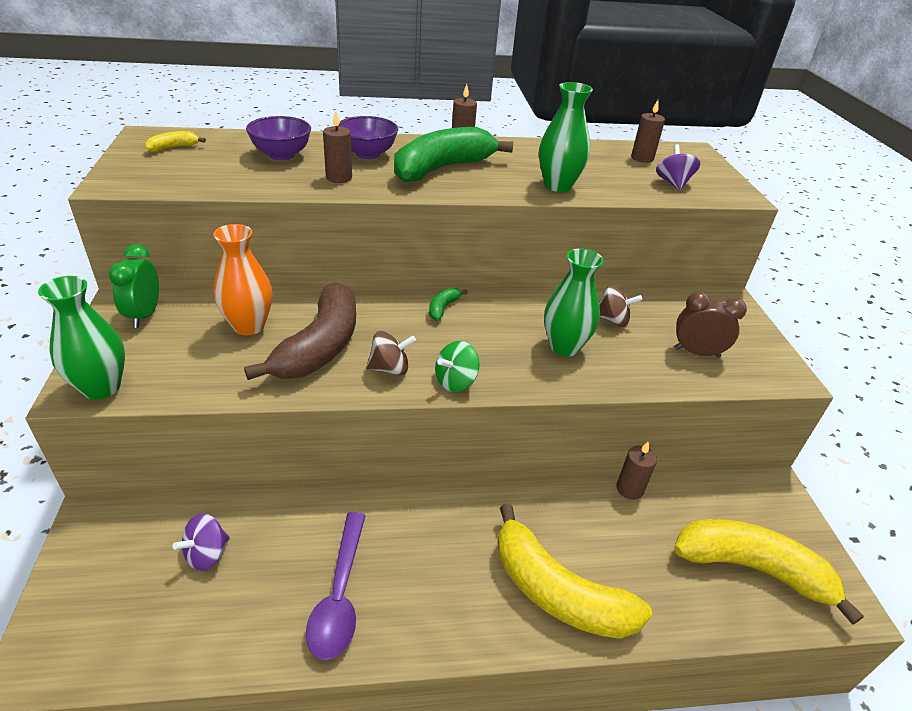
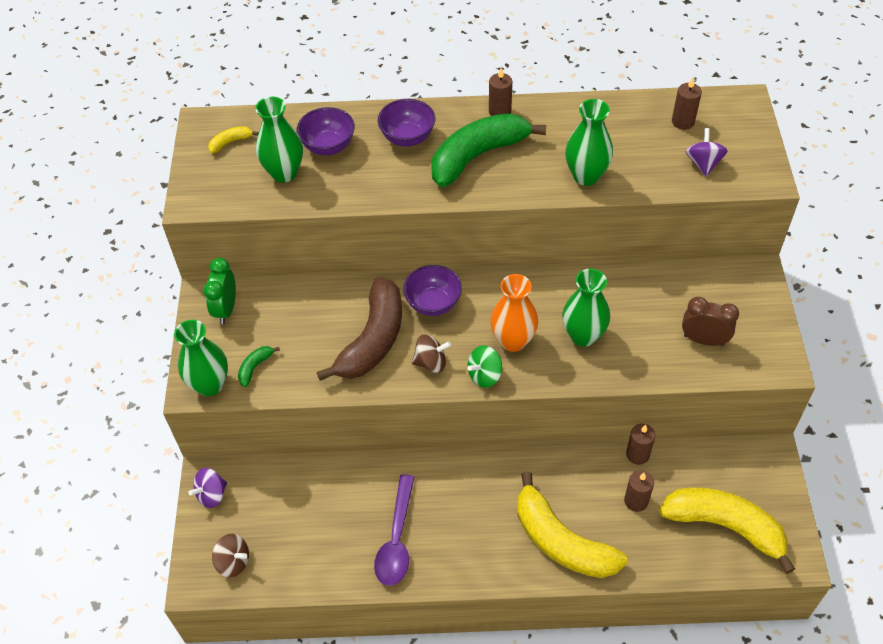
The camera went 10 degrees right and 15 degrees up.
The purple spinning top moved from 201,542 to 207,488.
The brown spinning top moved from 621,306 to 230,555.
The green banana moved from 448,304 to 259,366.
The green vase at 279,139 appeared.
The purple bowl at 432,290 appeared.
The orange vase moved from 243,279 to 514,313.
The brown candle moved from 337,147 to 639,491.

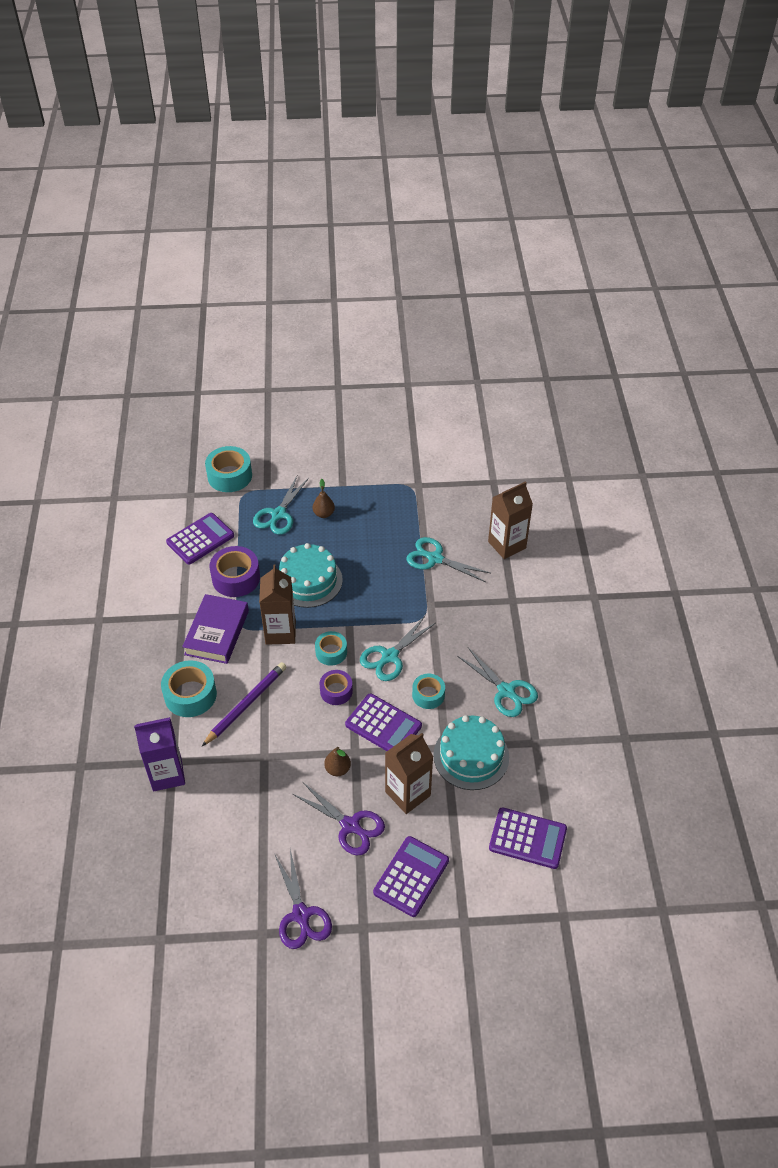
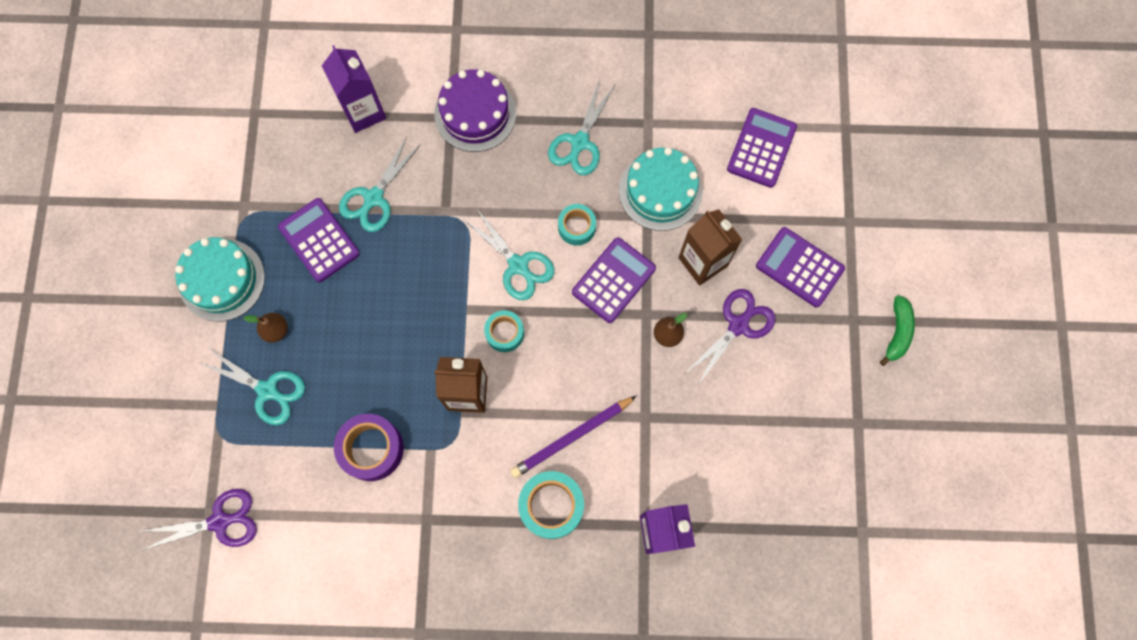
The camera went 85 degrees left and 25 degrees up.
The purple scissors moved from 303,899 to 200,519.
The turquoise cake moved from 311,575 to 220,279.
The purple calculator moved from 200,538 to 319,240.
The brown carton at 510,520 became the purple carton at 354,89.
The purple cake at 475,111 appeared.
The purple pencil at 244,704 turned 75 degrees counterclockwise.
The turquoise scissors at 497,682 turned 150 degrees clockwise.
The green banana at 897,330 appeared.
The purple book at 215,629 disappeared.
The turquoise tape at 228,469 disappeared.
The purple tape at 336,687 disappeared.

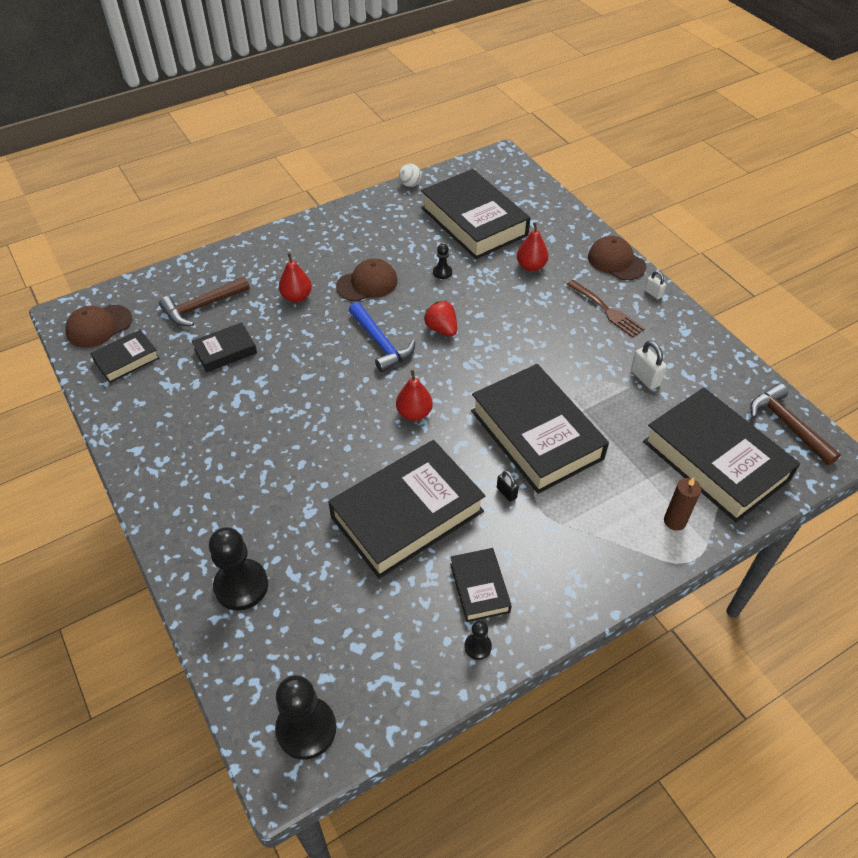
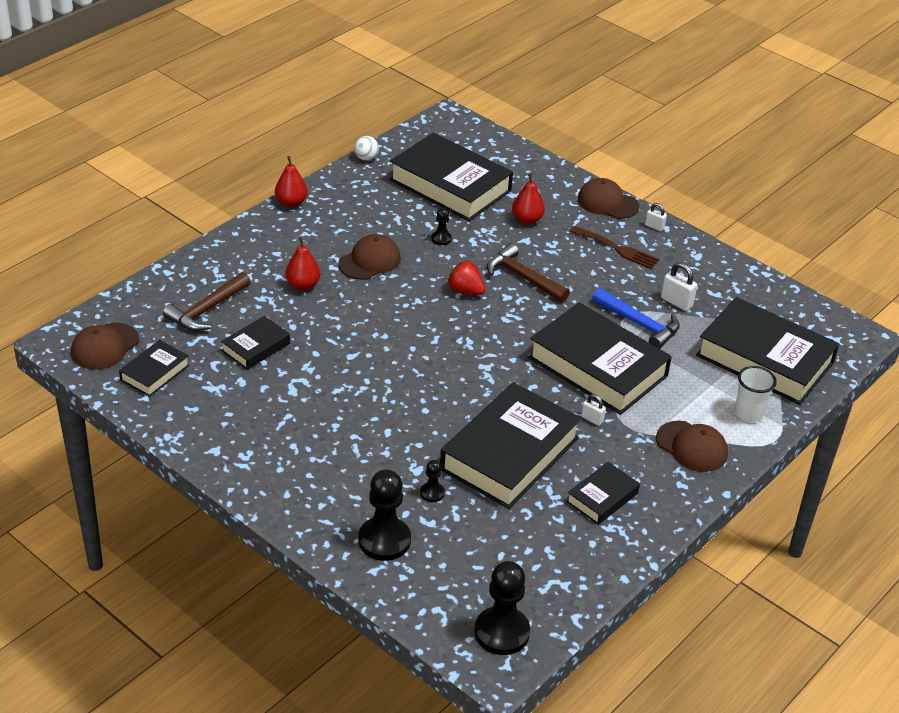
The camera went 20 degrees left and 10 degrees down.
The red pear moved from 414,395 to 291,181.
The black pawn moved from 478,640 to 432,481.
The brown hammer moved from 795,424 to 528,272.
The black book at 481,585 turned 75 degrees clockwise.
The black padlock at 508,486 became the white padlock at 593,410.
The blue hammer moved from 382,337 to 636,318.
The brown cap at 692,446 appeared.
The brown candle at 682,504 was replaced by the white cup at 756,394.

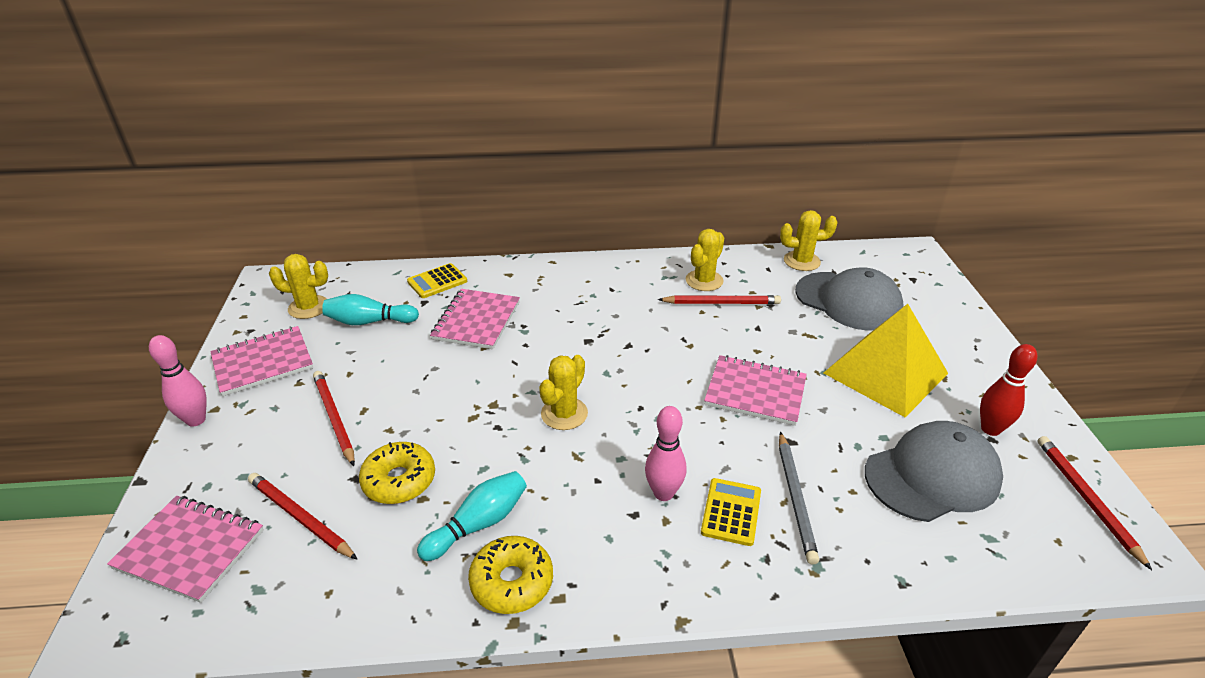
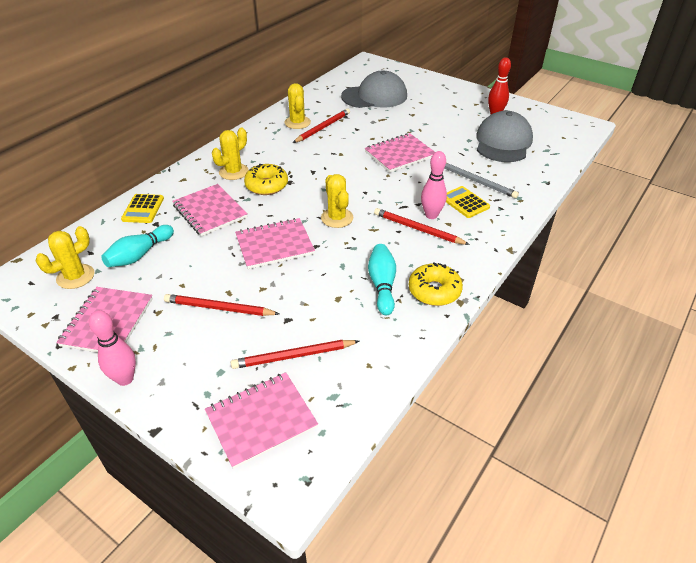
The camera went 50 degrees left and 5 degrees up.
The yellow cactus moved from 809,240 to 230,154.
The pink notebook at 275,243 appeared.
The yellow donut moved from 397,473 to 266,179.
The red pencil moved from 1094,503 to 422,226.
The yellow pyramid at 886,360 disappeared.

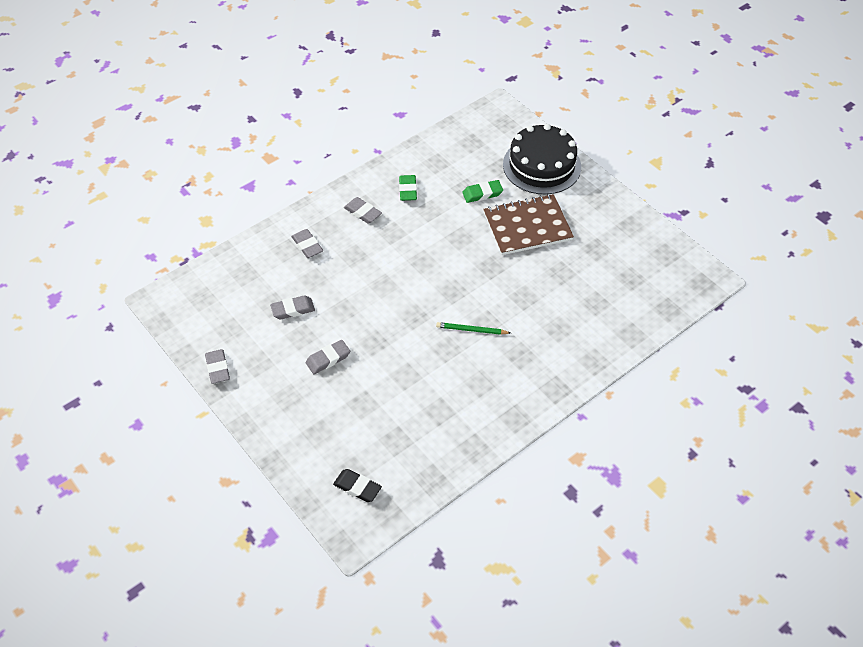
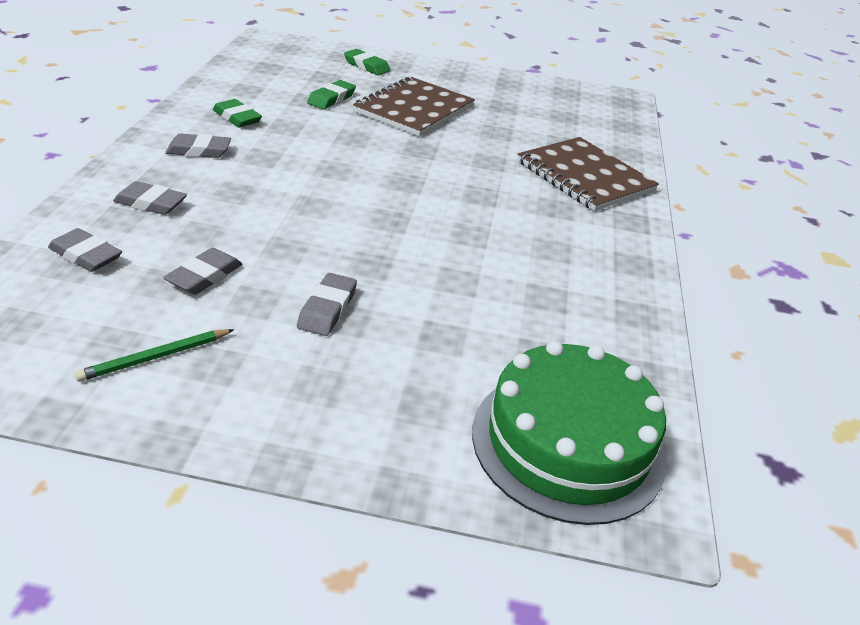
The camera went 45 degrees left and 15 degrees down.
The grey eraser moved from 217,366 to 85,250.
The green pencil moved from 473,328 to 154,355.
The black cake at 542,159 was replaced by the green eraser at 367,62.
The black eraser at 357,485 was replaced by the green cake at 569,433.
The brown notebook at 588,174 appeared.

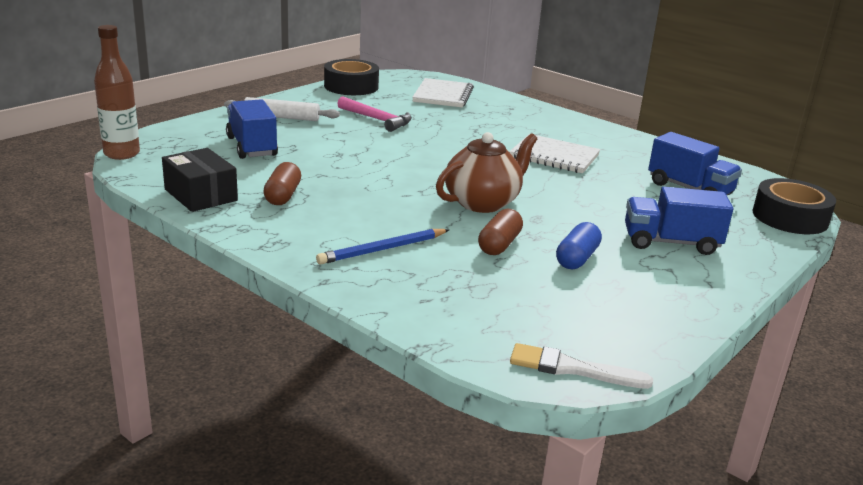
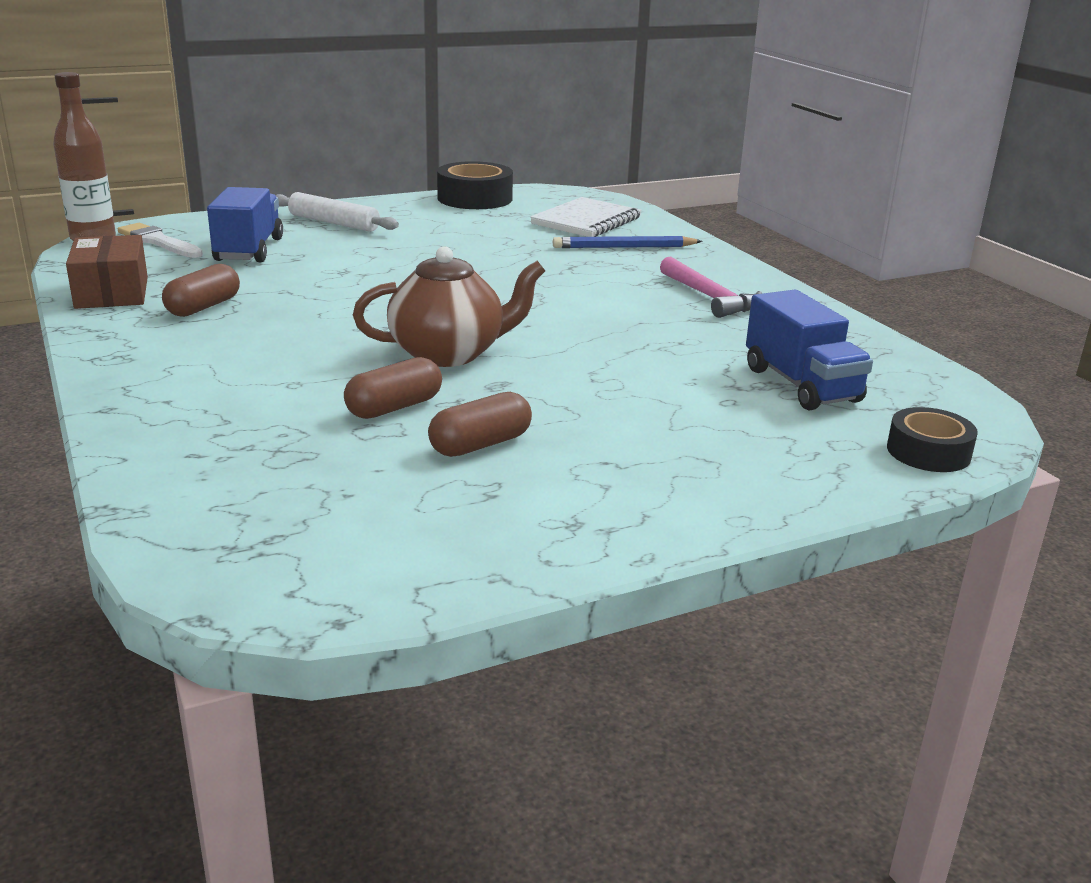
The camera went 25 degrees right and 0 degrees up.
The black box at 200,180 became the brown box at 107,272.
The white brush moved from 581,366 to 160,240.
The blue capsule at 579,245 became the brown capsule at 480,424.
The blue pencil moved from 382,247 to 628,242.
The pink hammer moved from 374,114 to 711,287.
The black tape at 794,206 changed to 0.64 times the size.
The white notebook at 554,153 disappeared.
The blue truck at 679,221 disappeared.

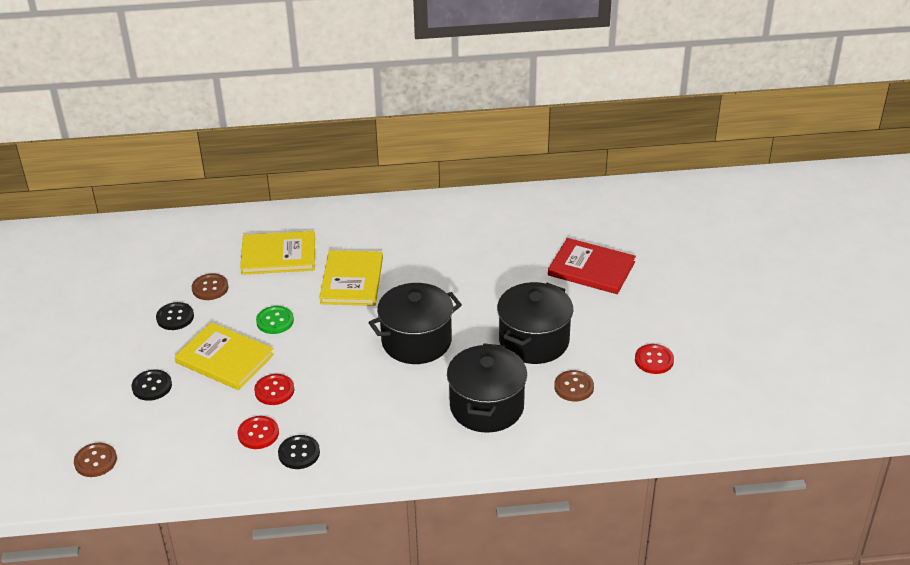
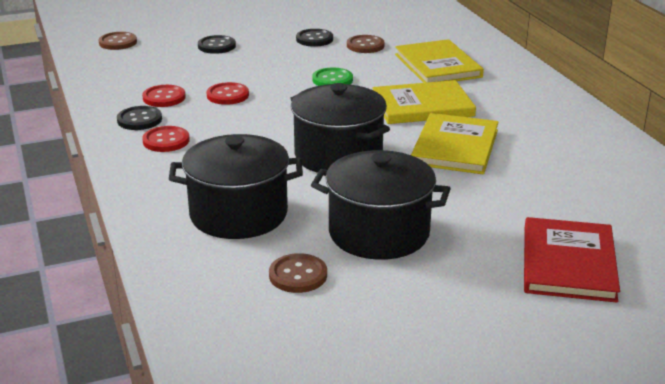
The camera went 75 degrees right and 10 degrees down.
The red button moved from 654,359 to 166,139.
The yellow book moved from 224,356 to 455,143.

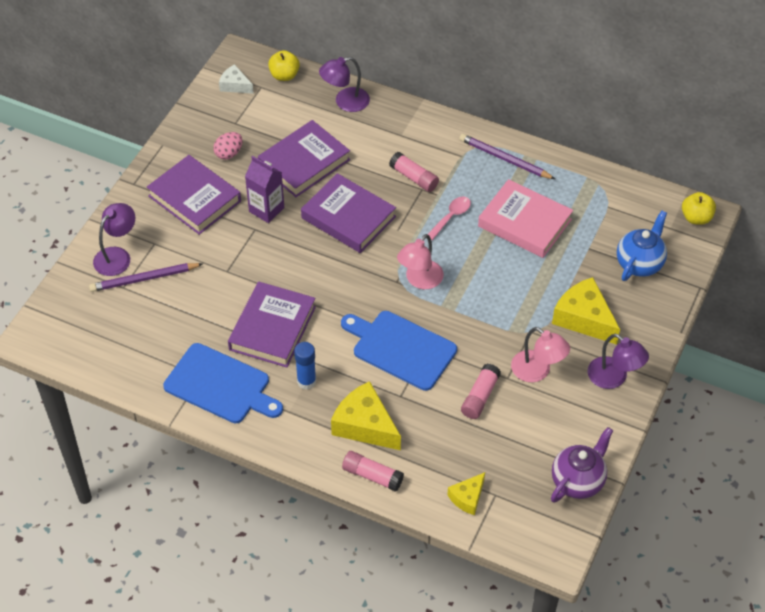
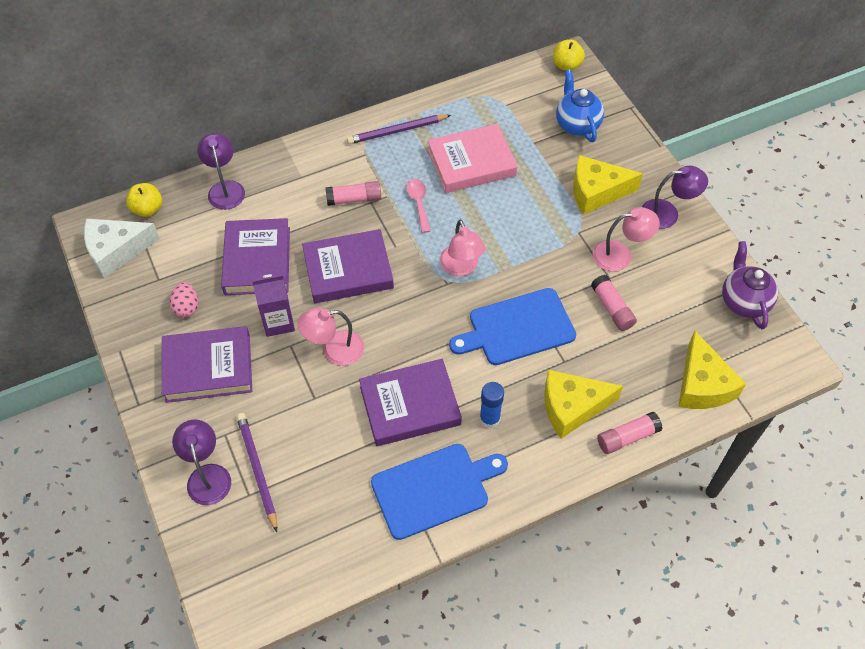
The camera went 50 degrees left and 5 degrees up.
The white cheese at 236,79 changed to 1.77 times the size.
The purple lamp at 344,84 turned 150 degrees clockwise.
The purple pencil at 145,277 turned 135 degrees clockwise.
The pink lamp at 330,337 appeared.
The purple book at 272,324 turned 75 degrees counterclockwise.
The yellow cheese at 466,493 changed to 1.77 times the size.

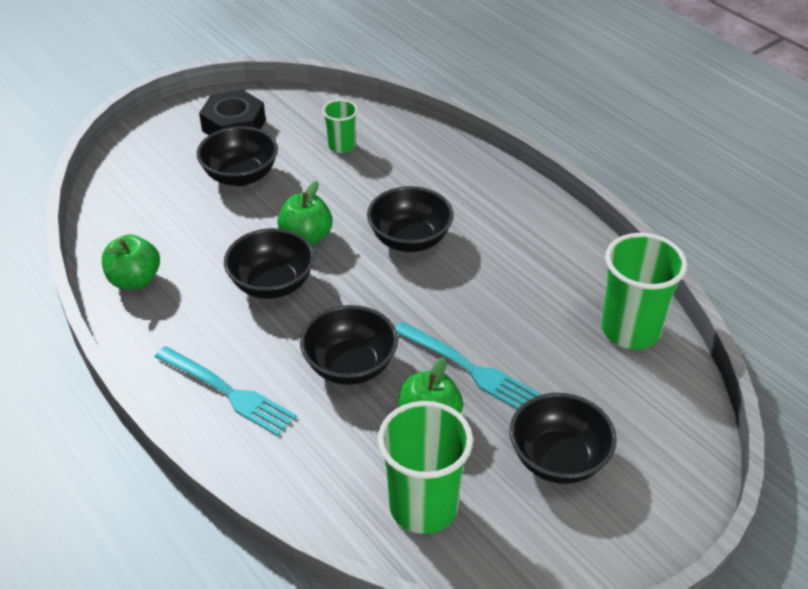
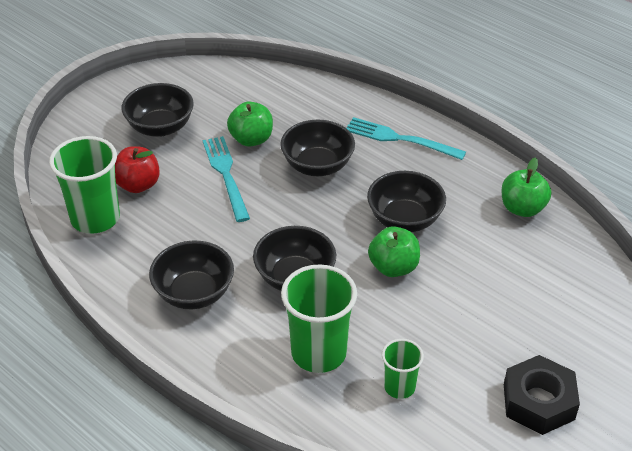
The camera went 170 degrees right and 0 degrees up.
The red apple at 137,169 appeared.
The black bowl moved from 237,156 to 191,275.
The turquoise fork at 467,366 turned 45 degrees clockwise.
The green cup moved from 425,467 to 319,318.

